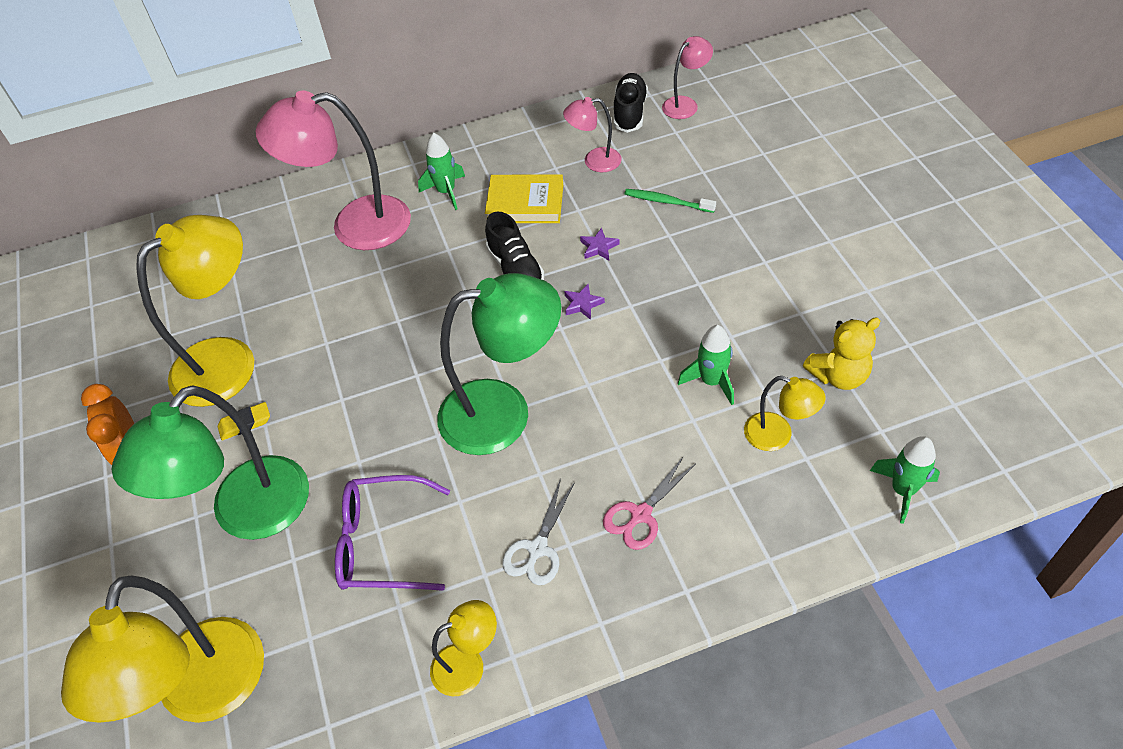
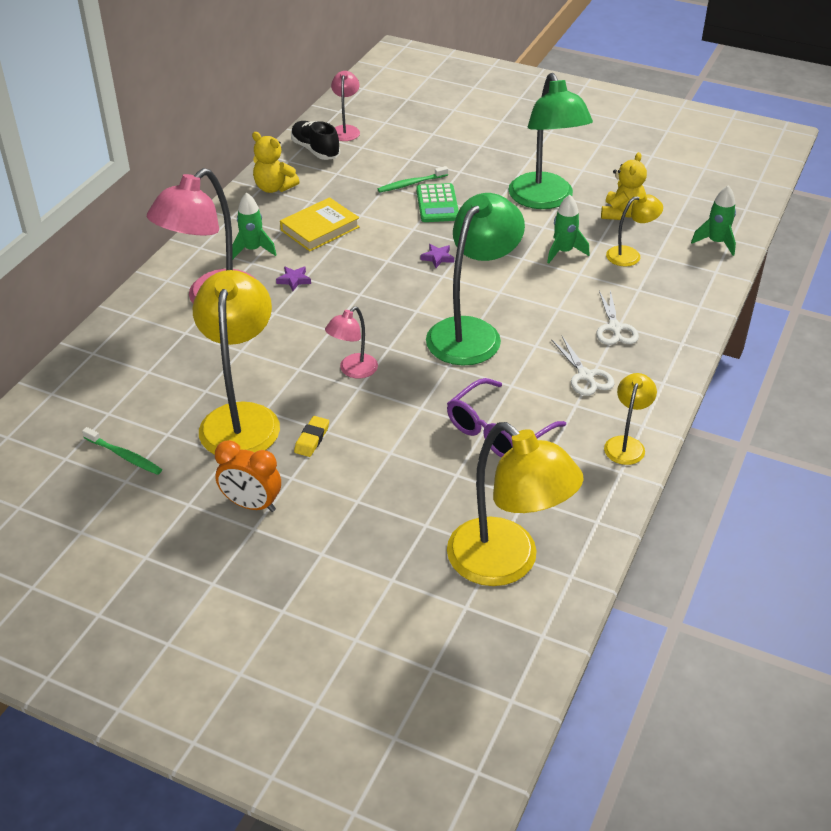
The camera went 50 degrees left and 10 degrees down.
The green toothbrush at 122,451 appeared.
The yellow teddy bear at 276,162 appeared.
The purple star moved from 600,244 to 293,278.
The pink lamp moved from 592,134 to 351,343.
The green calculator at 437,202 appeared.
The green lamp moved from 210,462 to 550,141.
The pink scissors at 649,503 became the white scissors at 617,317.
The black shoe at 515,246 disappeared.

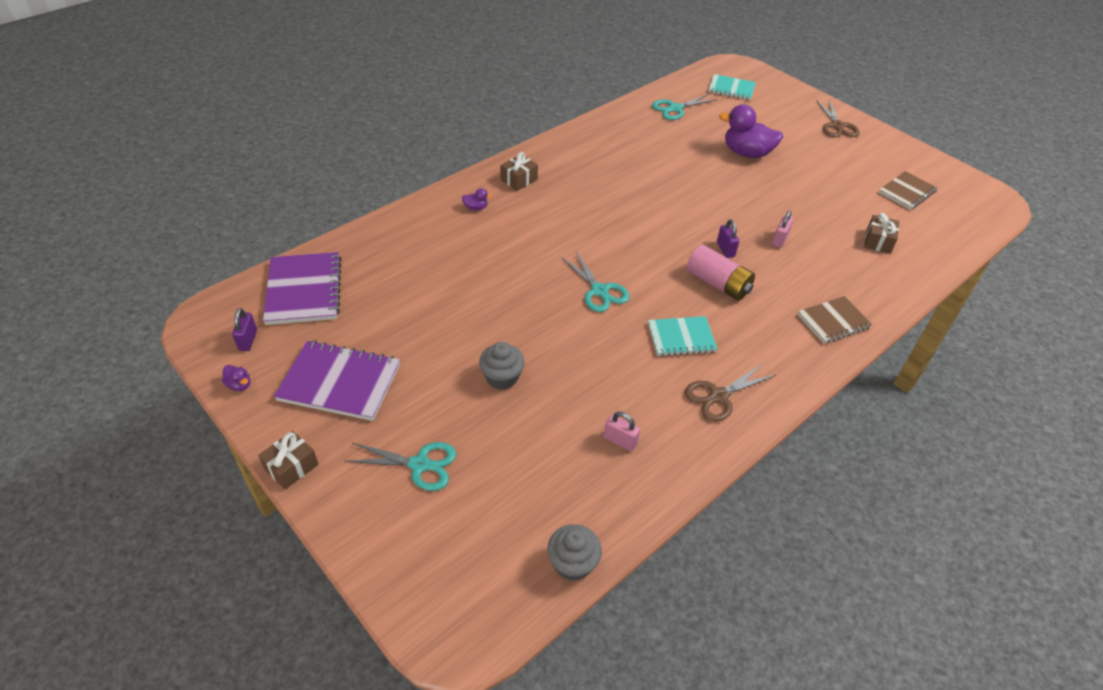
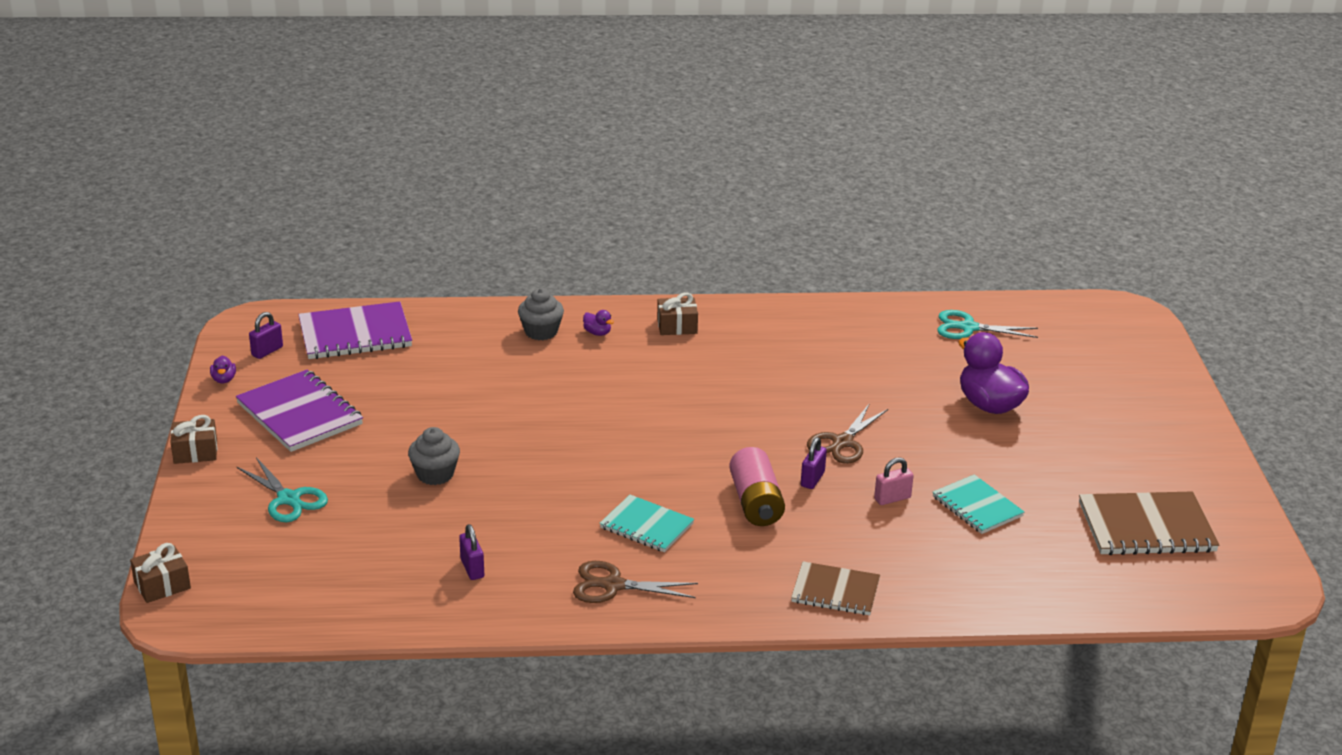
The camera went 40 degrees right and 15 degrees down.
The brown gift moved from 881,233 to 160,573.
The purple notebook at 302,288 turned 45 degrees clockwise.
The pink padlock at 622,431 became the purple padlock at 471,552.
The grey cupcake moved from 574,552 to 541,314.
The brown scissors moved from 838,118 to 847,434.
The turquoise notebook moved from 732,87 to 978,504.
The brown notebook at 908,190 changed to 1.56 times the size.
The turquoise scissors at 595,282 disappeared.

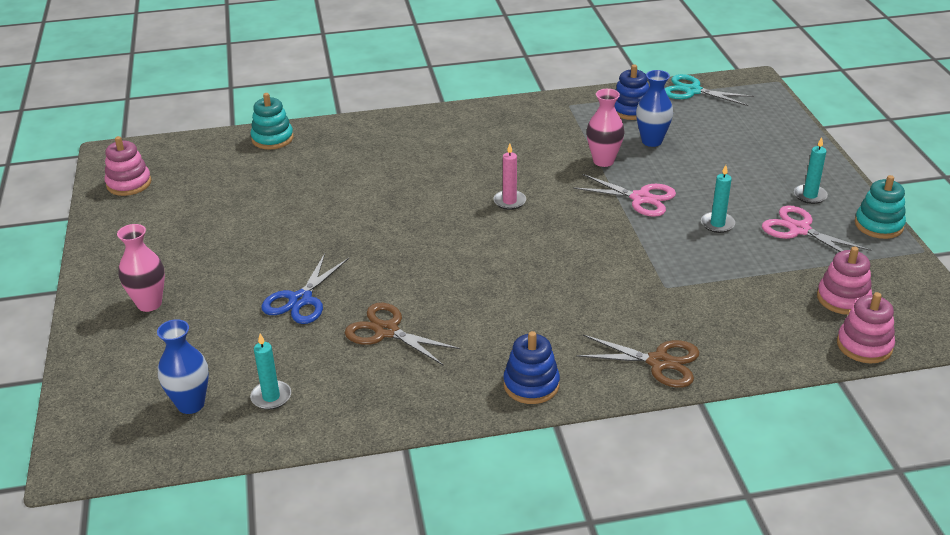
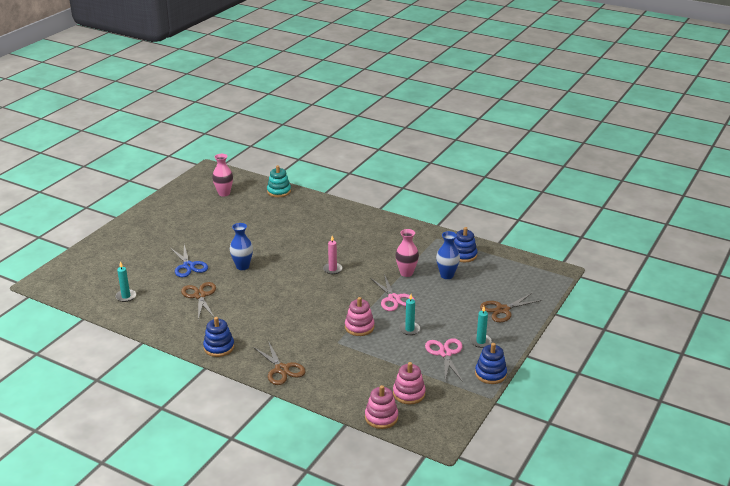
The camera went 40 degrees right and 5 degrees down.
The blue scissors at 305,288 turned 90 degrees counterclockwise.
The pink vase moved from 141,268 to 222,175.
The blue vase moved from 183,366 to 241,246.
The pink stacking toy moved from 128,166 to 359,316.
The turquoise stacking toy at 880,207 became the blue stacking toy at 491,363.
The brown scissors at 511,308 appeared.
The turquoise scissors at 709,90 disappeared.

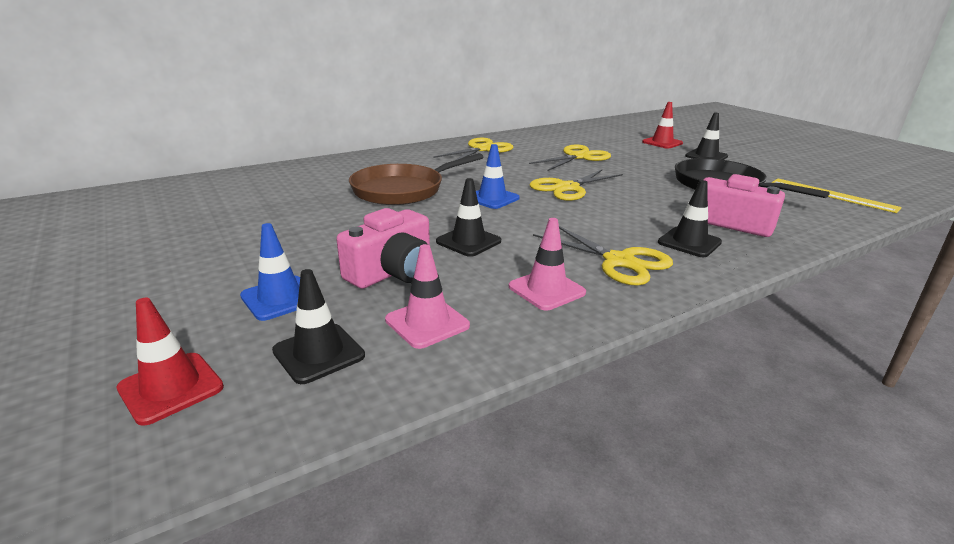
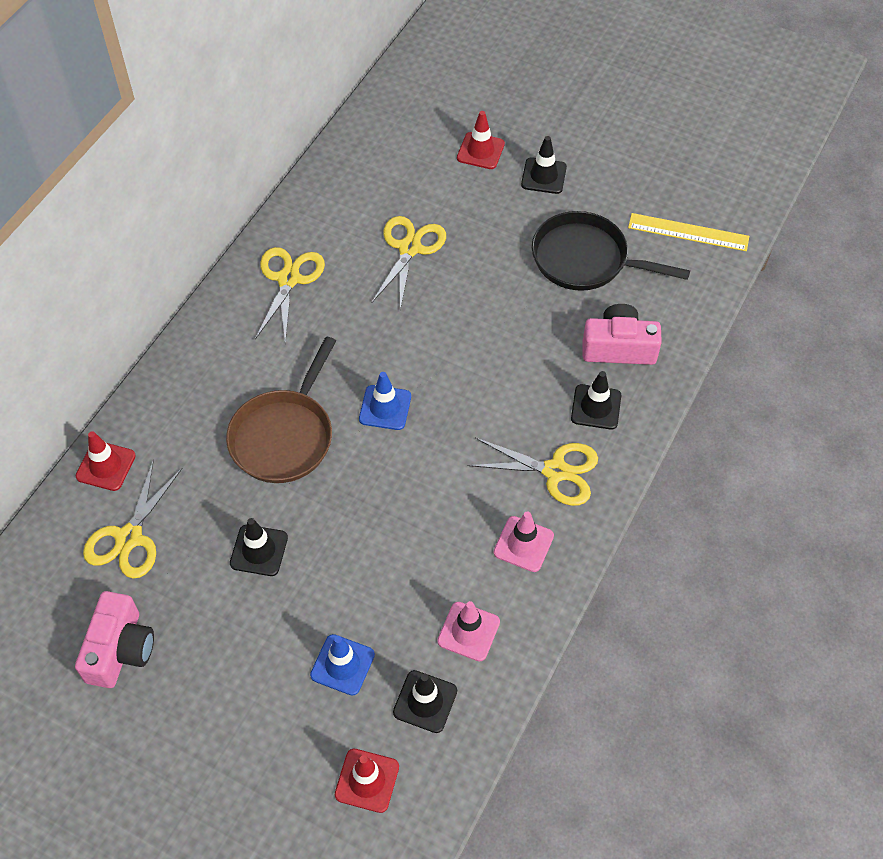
The camera went 30 degrees left and 30 degrees up.
The pink camera moved from 383,248 to 114,639.
The red traffic cone at 106,461 appeared.
The yellow scissors moved from 576,185 to 133,519.
The black traffic cone moved from 468,217 to 259,547.

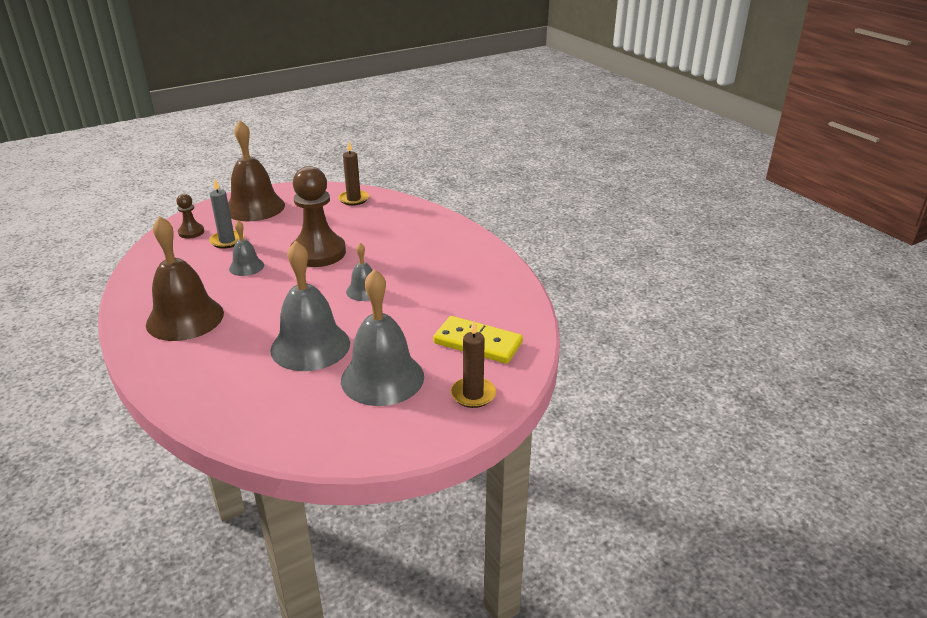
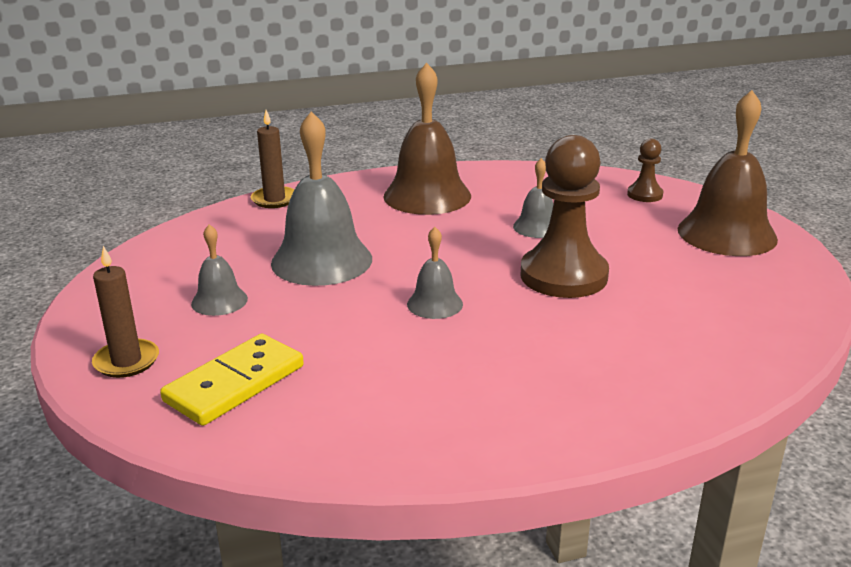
The camera went 105 degrees right and 5 degrees down.
The grey bell at 382,337 changed to 0.51 times the size.
The brown candle moved from 353,174 to 273,159.
The grey candle at 226,213 disappeared.

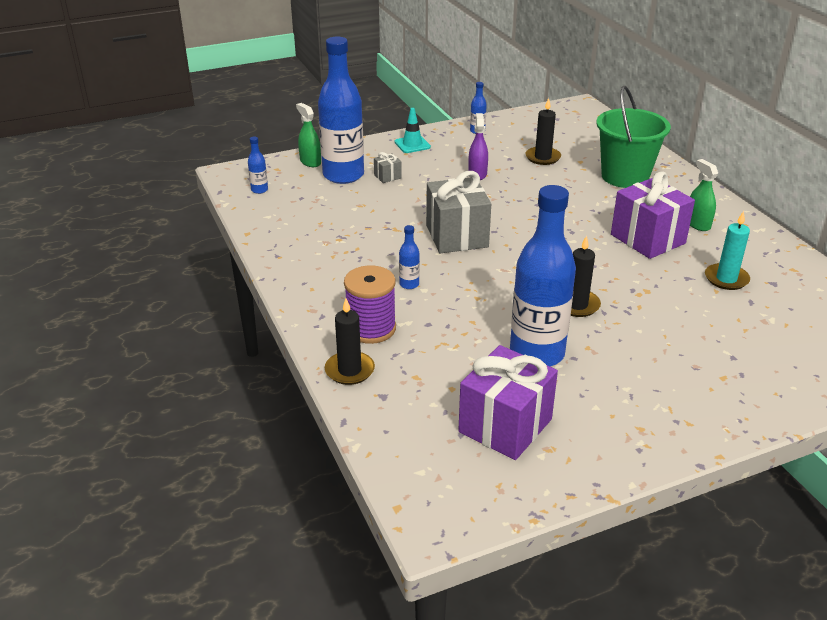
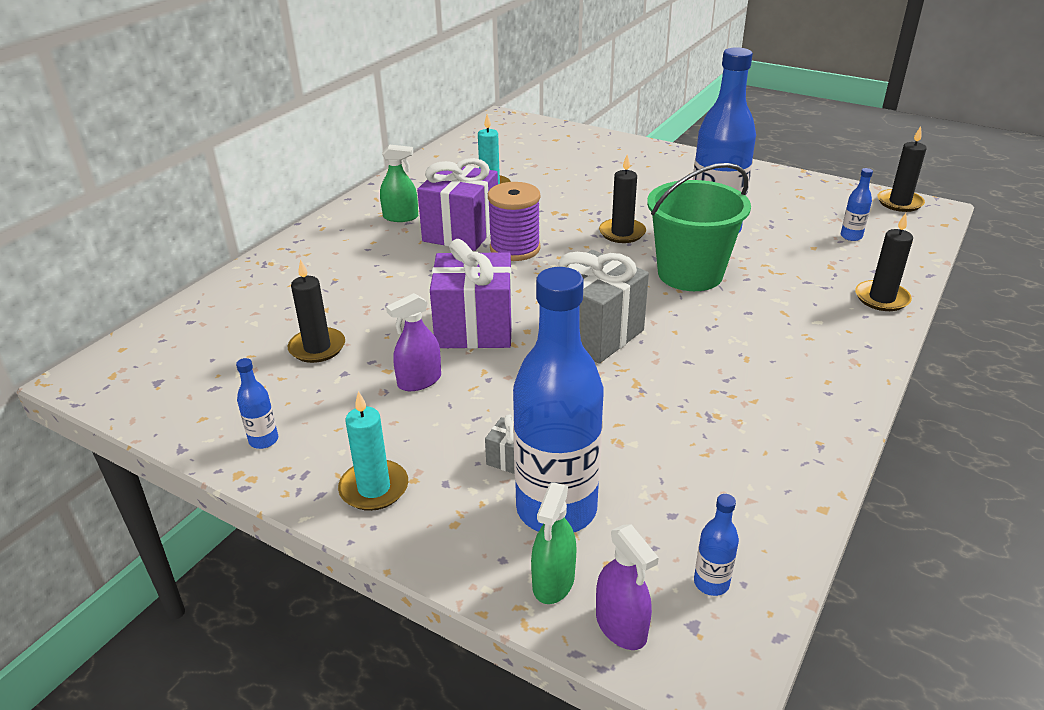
The camera went 125 degrees left and 0 degrees up.
The turquoise traffic cone at 413,130 was replaced by the turquoise candle at 373,451.
The green spray bottle at 704,195 turned 120 degrees counterclockwise.
The purple gift moved from 508,402 to 471,294.
The purple spool moved from 370,304 to 514,221.
The purple spray bottle at 627,587 appeared.
The green bucket moved from 633,137 to 699,227.
The blue bottle moved from 409,257 to 857,204.
The black candle at 902,169 appeared.

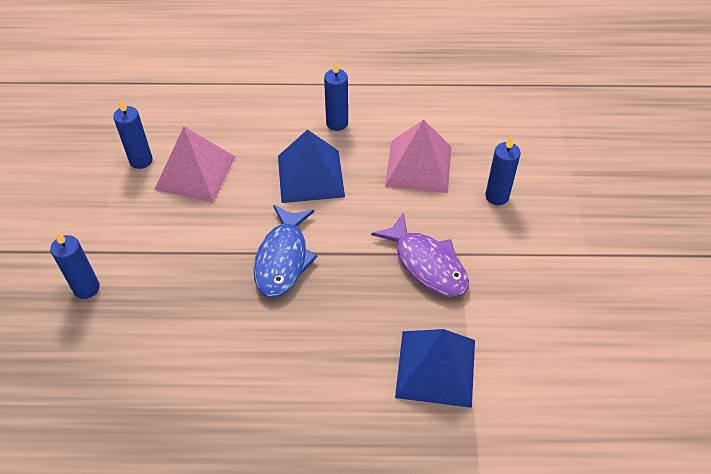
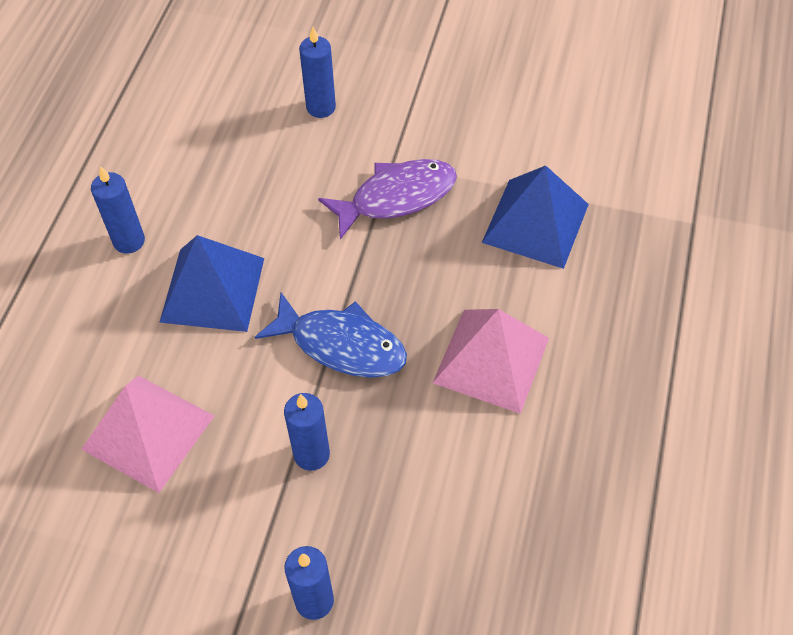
The camera went 75 degrees left and 5 degrees up.
The blue candle moved from 133,134 to 307,432.
The pink pyramid moved from 418,156 to 491,361.

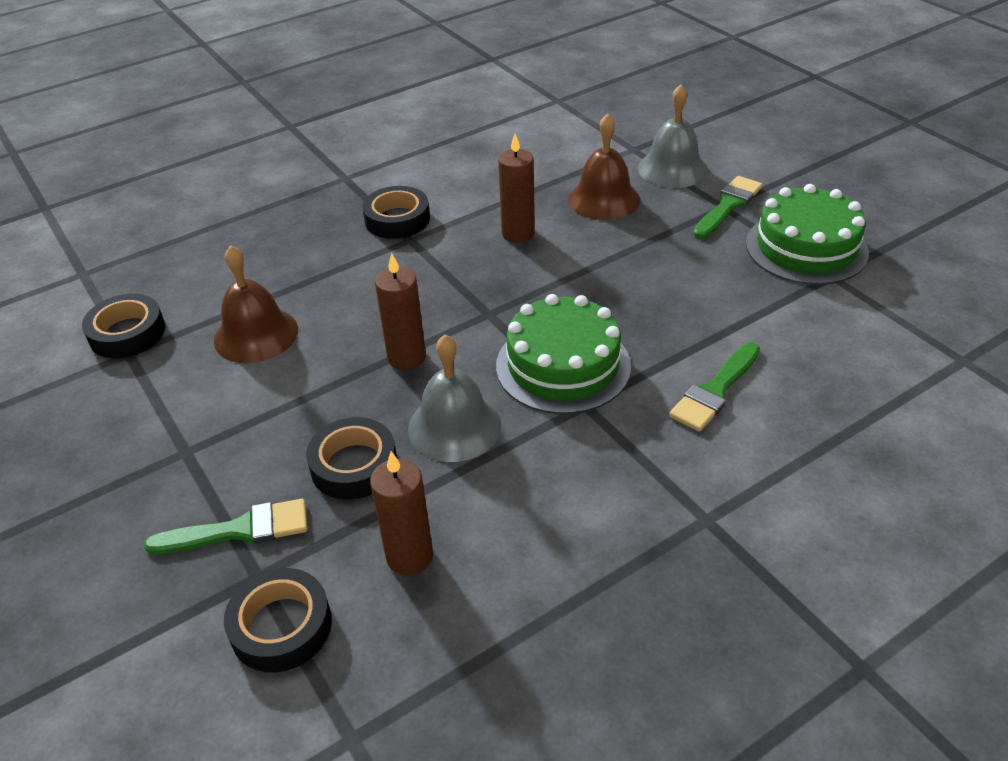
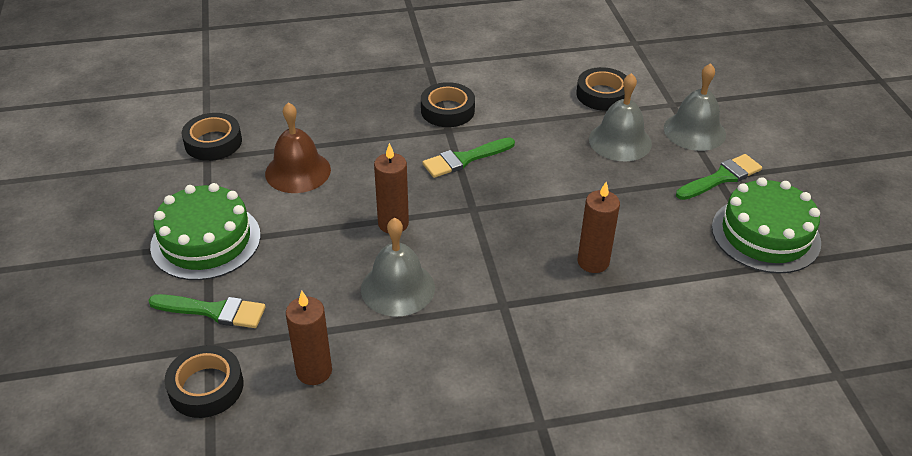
The camera went 20 degrees right and 0 degrees up.
The green cake moved from 563,354 to 205,231.
The green brush moved from 714,387 to 468,157.
The black tape moved from 351,458 to 601,89.
The brown candle moved from 516,188 to 599,227.
The brown bell at 604,166 became the grey bell at 620,117.

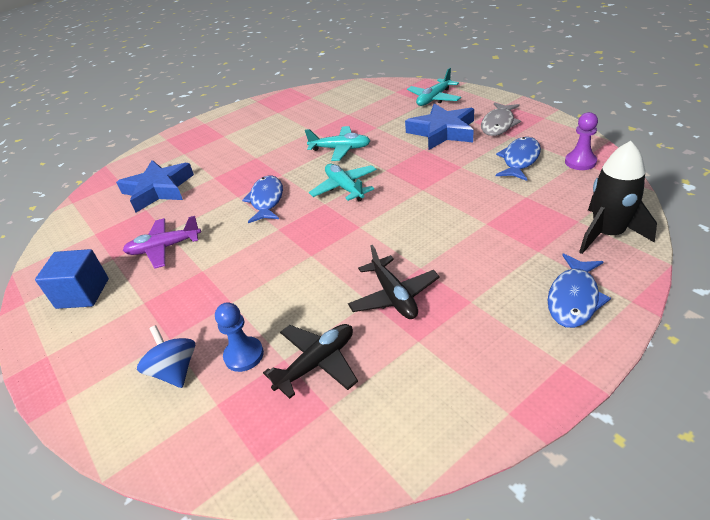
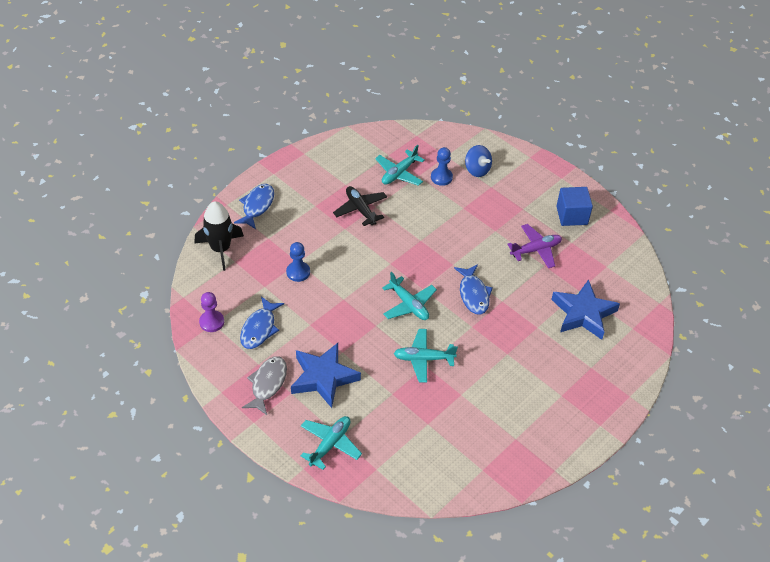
The camera went 165 degrees right and 10 degrees up.
The blue pawn at 298,262 appeared.
The black plane at 310,361 became the turquoise plane at 400,165.

